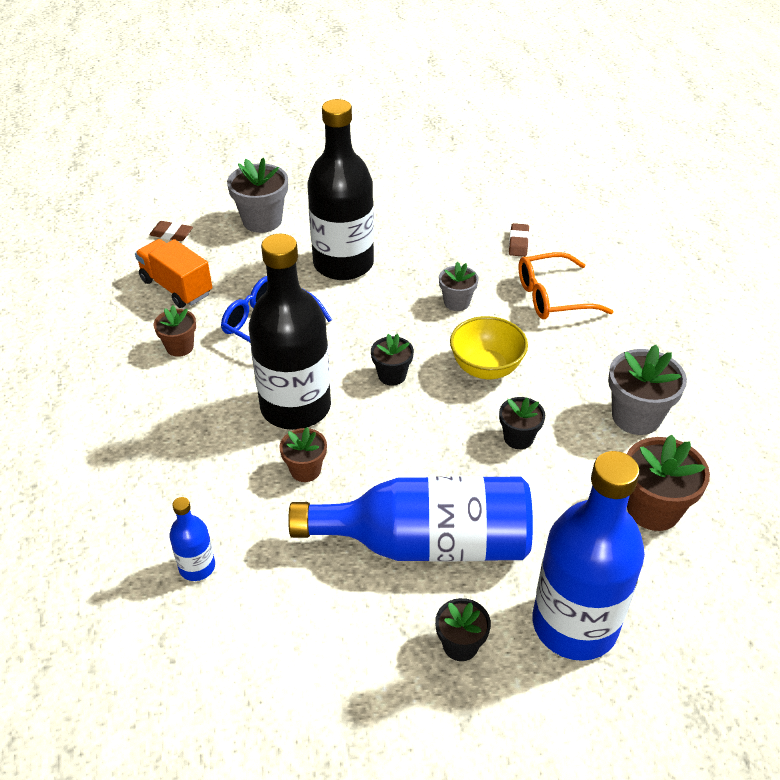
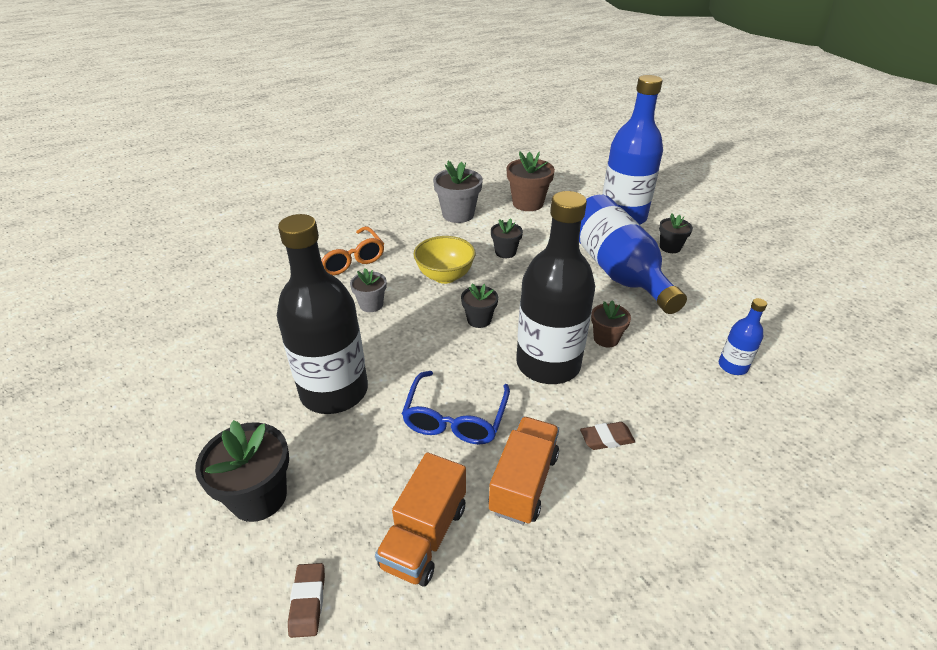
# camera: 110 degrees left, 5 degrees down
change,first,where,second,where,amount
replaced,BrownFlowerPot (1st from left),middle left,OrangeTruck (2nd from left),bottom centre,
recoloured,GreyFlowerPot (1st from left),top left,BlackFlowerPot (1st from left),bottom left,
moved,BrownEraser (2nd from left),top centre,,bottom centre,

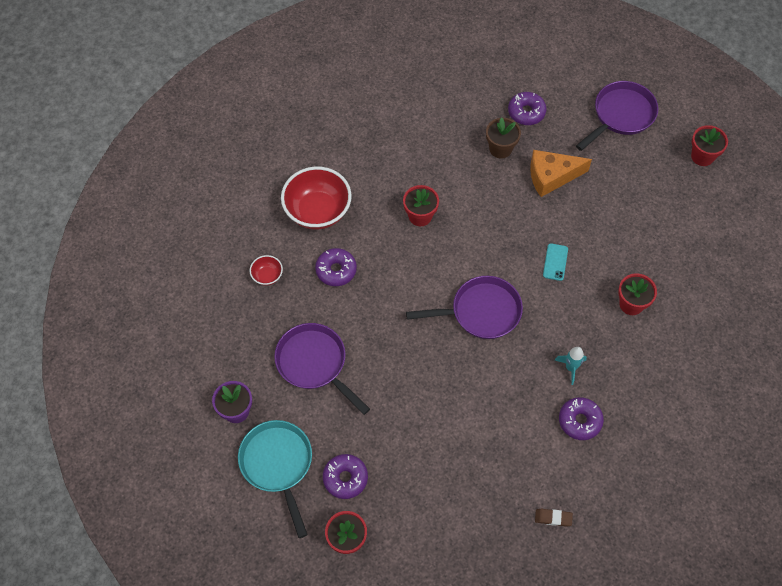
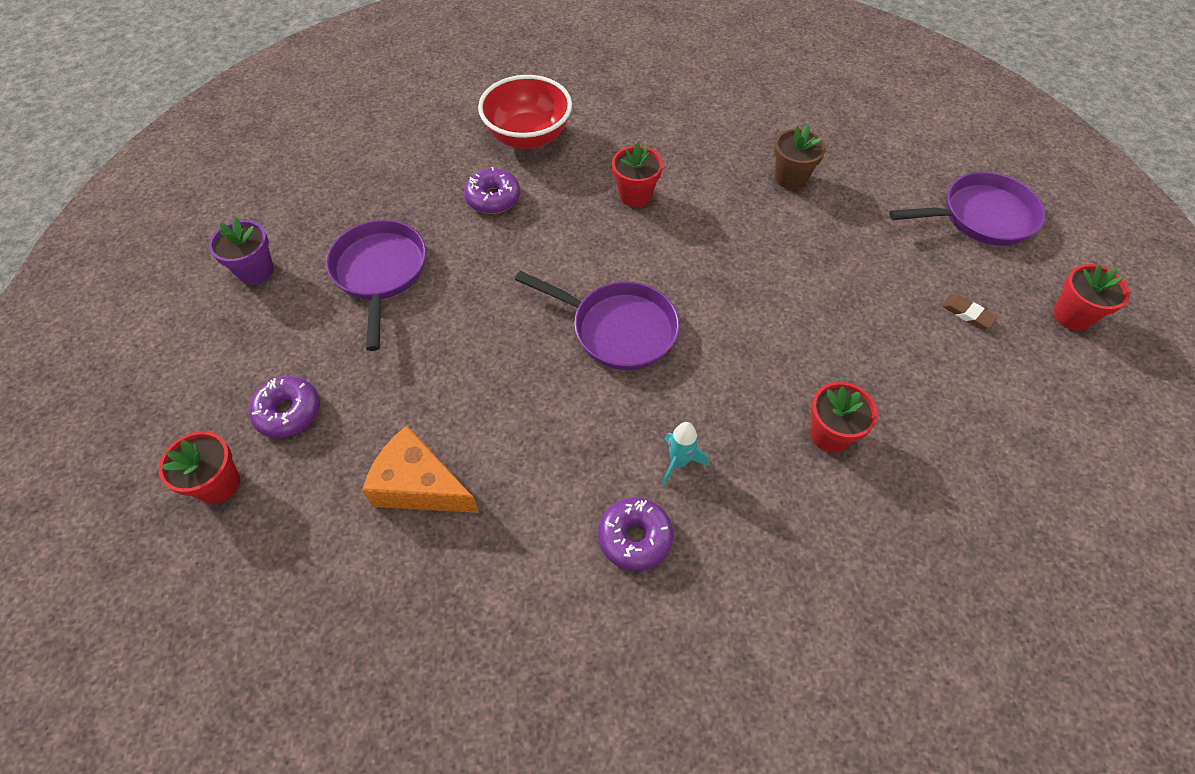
# camera: 35 degrees right, 5 degrees down
change,first,where,second,where,amount
removed,TurquoisePan,bottom centre,,,
removed,RedBowl (1st from left),centre,,,
removed,PurpleDonut (3rd from left),top right,,,
moved,OrangeCheese,top right,,centre,
moved,BrownEraser,bottom right,,middle right,
removed,TurquoisePhone,middle right,,,

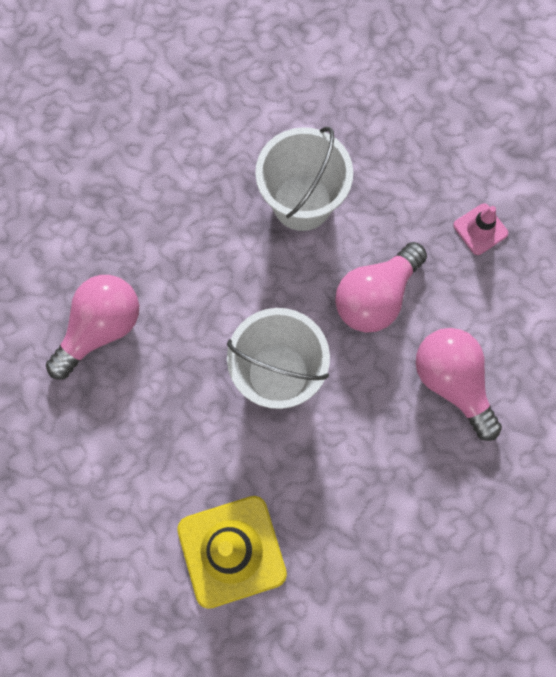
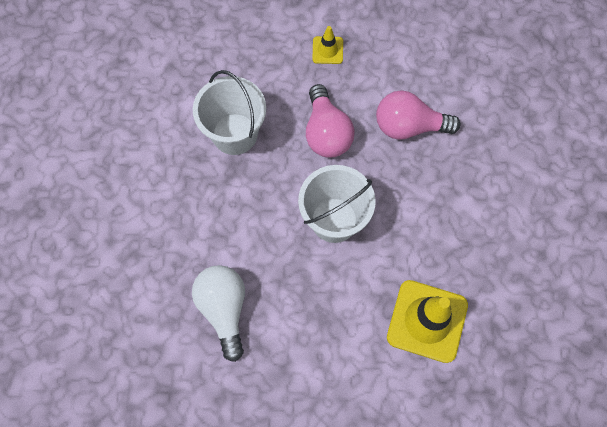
# camera: 55 degrees left, 5 degrees down
change,first,where,second,where,amount
recoloured,PinkLightBulb (1st from left),middle left,WhiteLightBulb,bottom centre,
recoloured,PinkTrafficCone,middle right,YellowTrafficCone (1st from left),top centre,

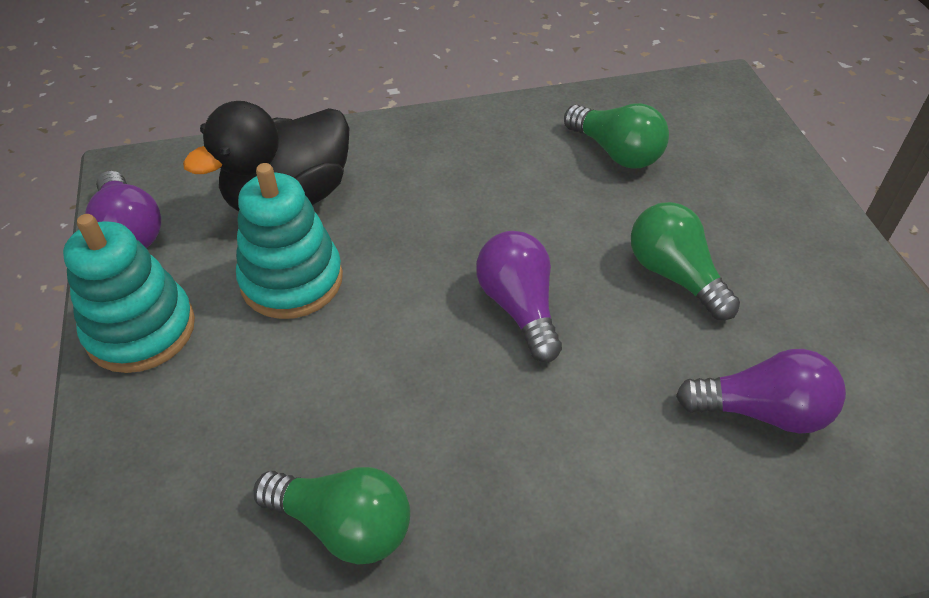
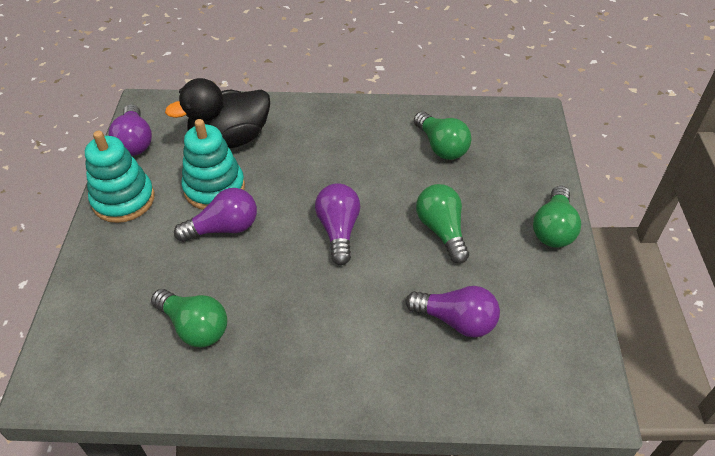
# camera: 15 degrees right, 0 degrees up
change,first,where,second,where,amount
added,,,PurpleLightBulb (2nd from left),middle left,
added,,,GreenLightBulb (4th from left),middle right,

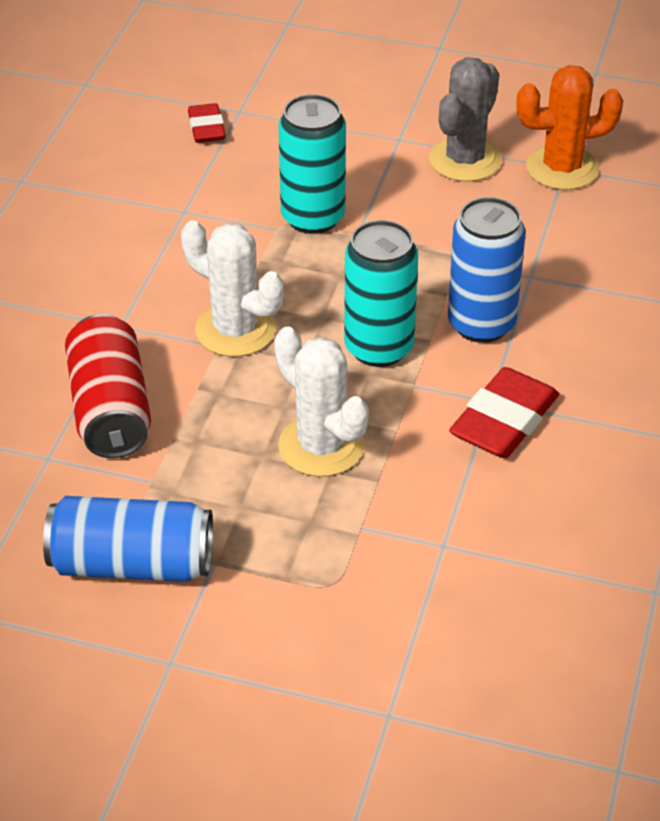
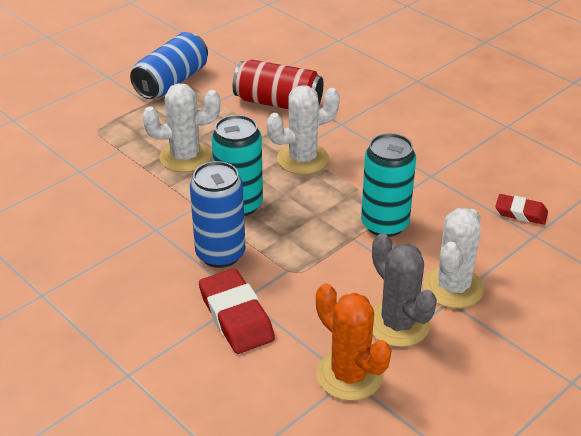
# camera: 120 degrees right, 5 degrees down
change,first,where,second,where,amount
moved,RedEraser (2nd from left in the first image),middle right,RedEraser (1st from left),bottom centre,
turned,OrangeCactus,top right,,bottom centre,60 degrees counterclockwise
added,,,WhiteCactus (3rd from left),middle right,

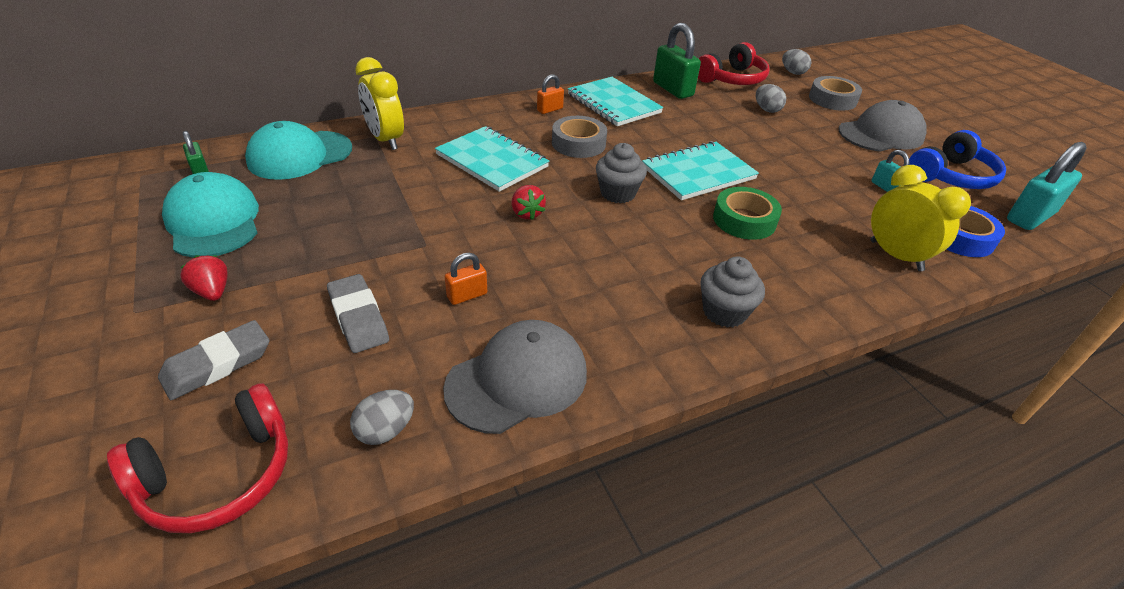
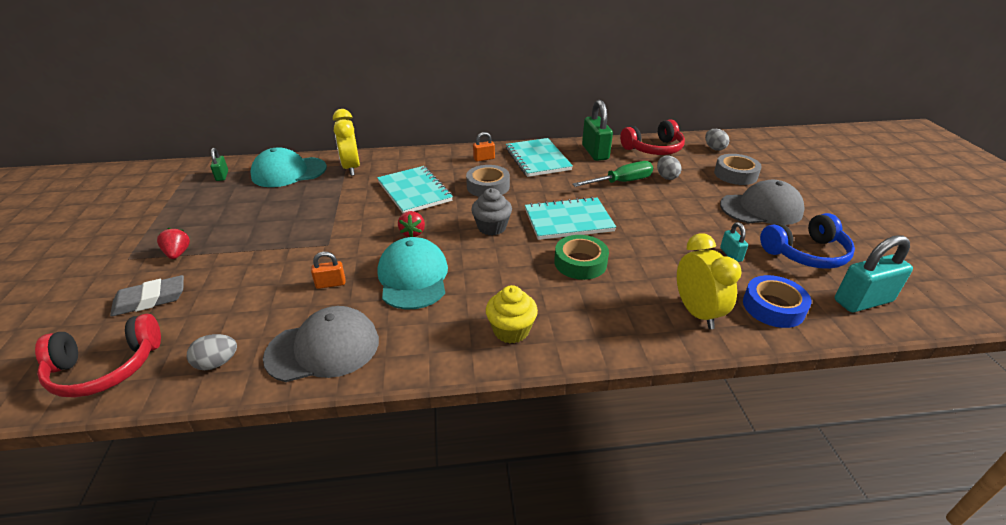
# camera: 20 degrees right, 5 degrees down
change,first,where,second,where,amount
moved,TurquoiseCap (1st from left in the first image),middle left,TurquoiseCap (2nd from left),centre,
removed,GreyEraser (2nd from left),middle left,,,
recoloured,GreyCupcake (2nd from left),centre,YellowCupcake,centre,
added,,,GreenScrewdriver,top centre,

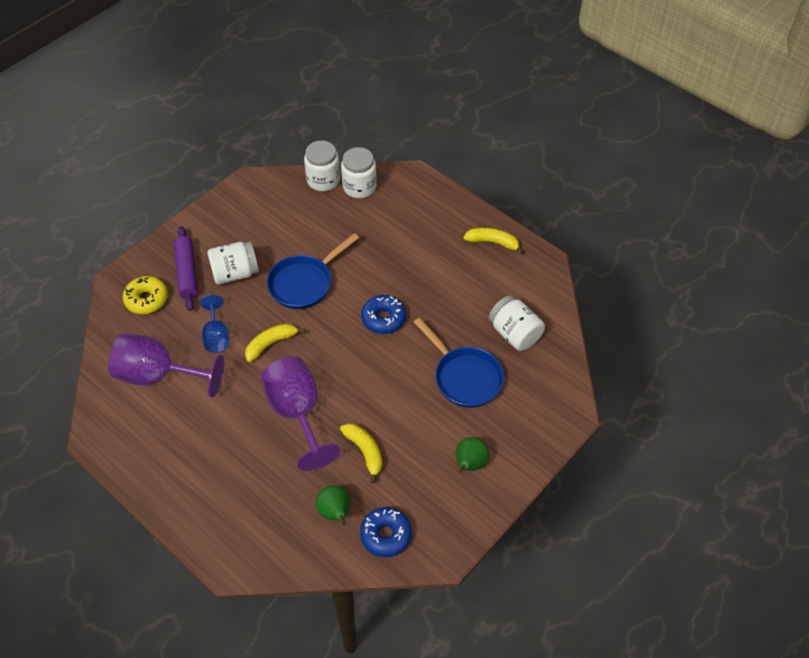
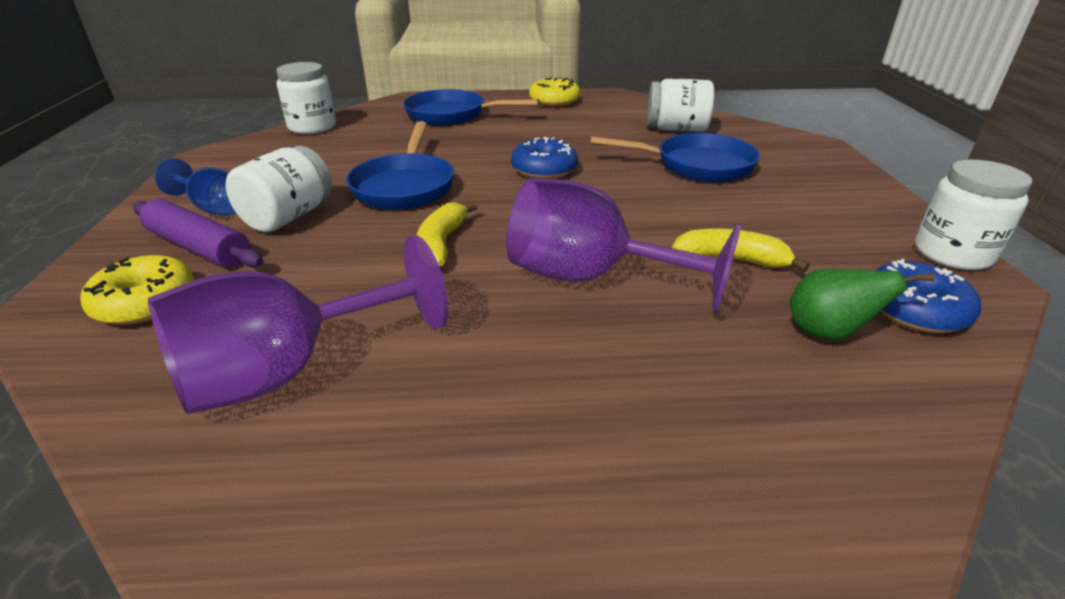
# camera: 45 degrees left, 20 degrees down
change,first,where,second,where,amount
moved,BlueGoblet,middle left,,top left,
moved,WhiteJar (3rd from left in the first image),top centre,WhiteJar (4th from left),middle right,
removed,GreenPear (2nd from left),bottom centre,,,
replaced,YellowBanana (3rd from left),centre,YellowDonut (2nd from left),top centre,
added,,,BluePan (2nd from left),top centre,

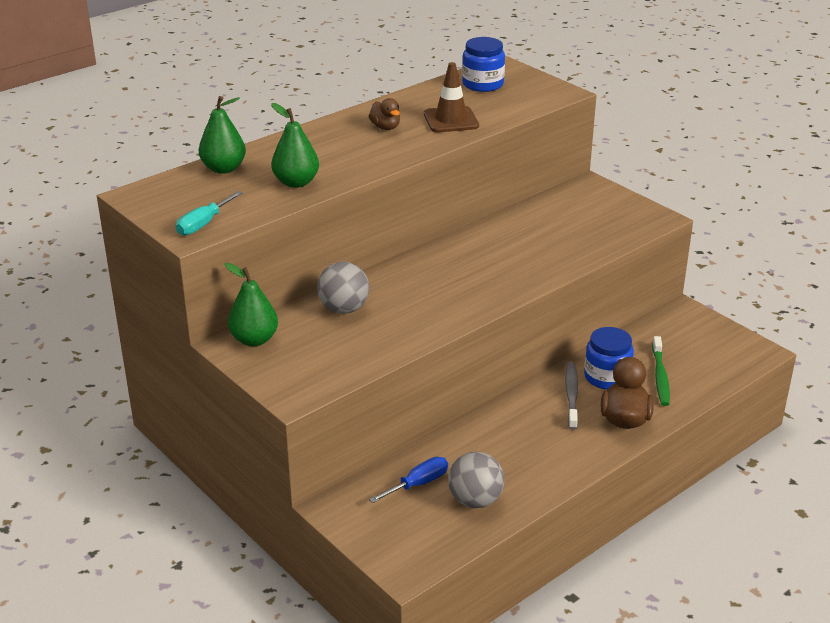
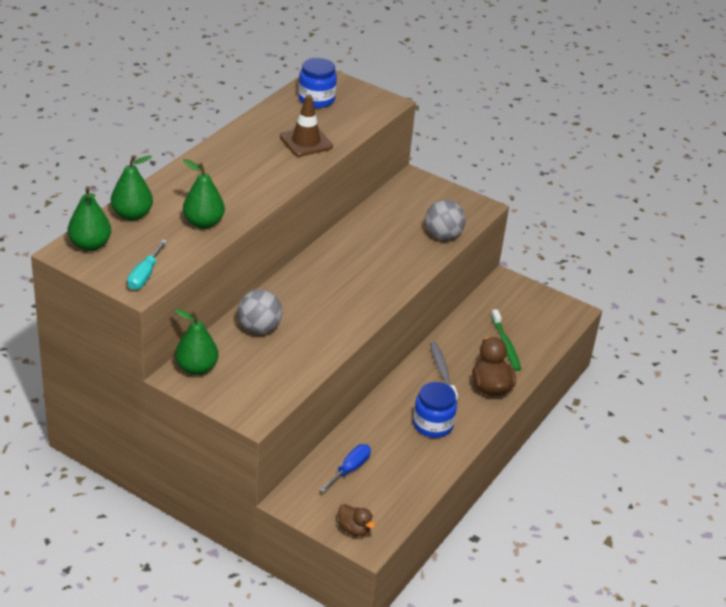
# camera: 20 degrees left, 5 degrees up
change,first,where,second,where,amount
moved,BrownDuck (1st from left),top centre,,bottom centre,
moved,GreyBall (2nd from left),bottom centre,,centre,
moved,BlueJar (2nd from left),middle right,,bottom centre,
added,,,GreenPear (1st from left),middle left,

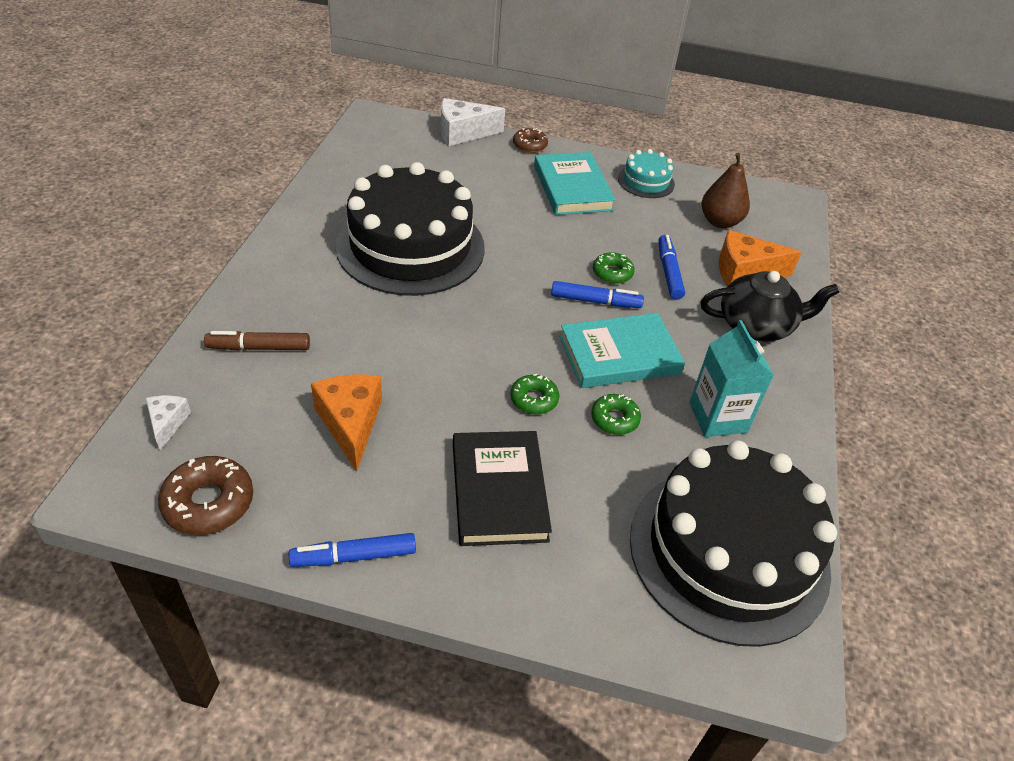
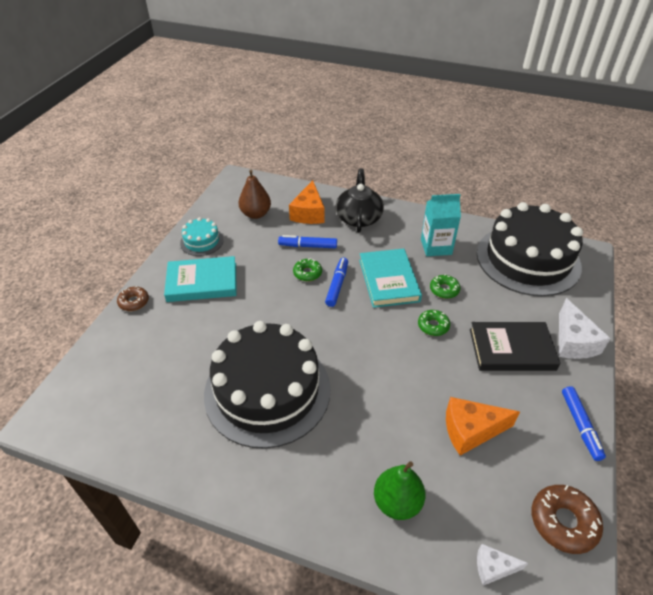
# camera: 80 degrees left, 0 degrees up
change,first,where,second,where,amount
replaced,BrownMarker,middle left,GreenPear,bottom centre,
moved,WhiteCheese (2nd from left),top centre,,middle right,

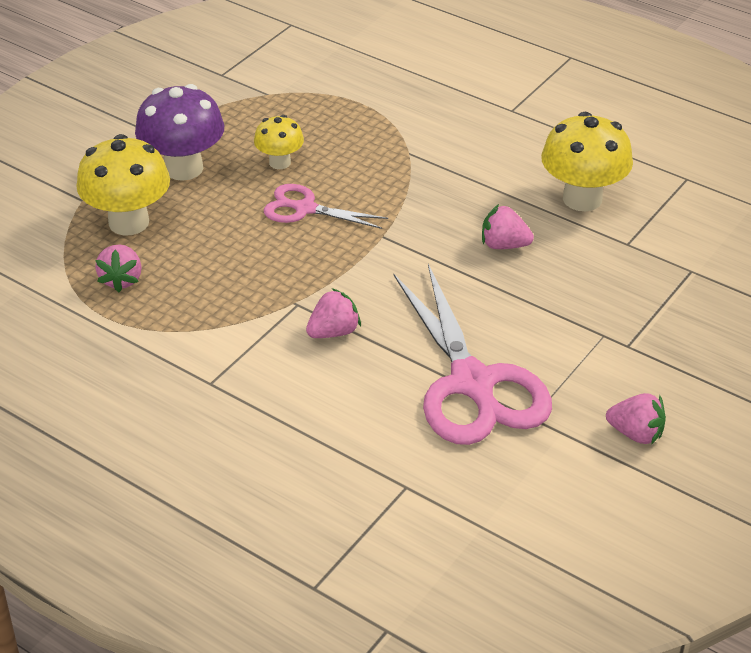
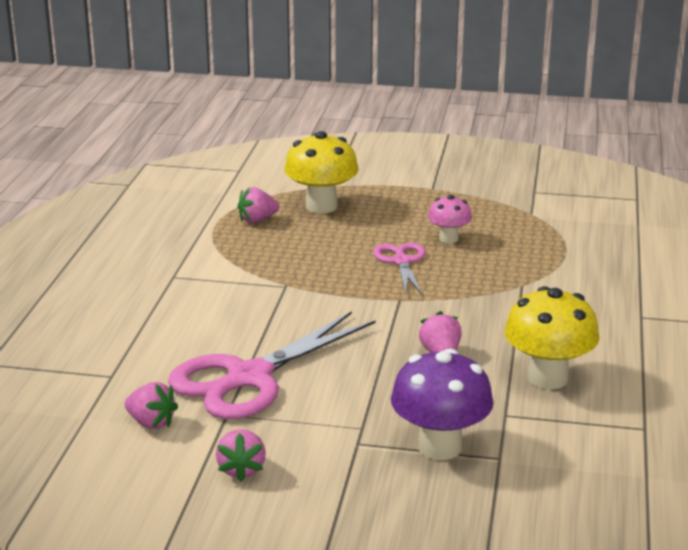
# camera: 65 degrees right, 15 degrees down
change,first,where,second,where,amount
moved,PurpleMushroom,top left,,bottom centre,
recoloured,YellowMushroom (2nd from left),top centre,PinkMushroom,centre,
moved,PinkStrawberry (2nd from left in the first image),centre,PinkStrawberry (1st from left),bottom left,

